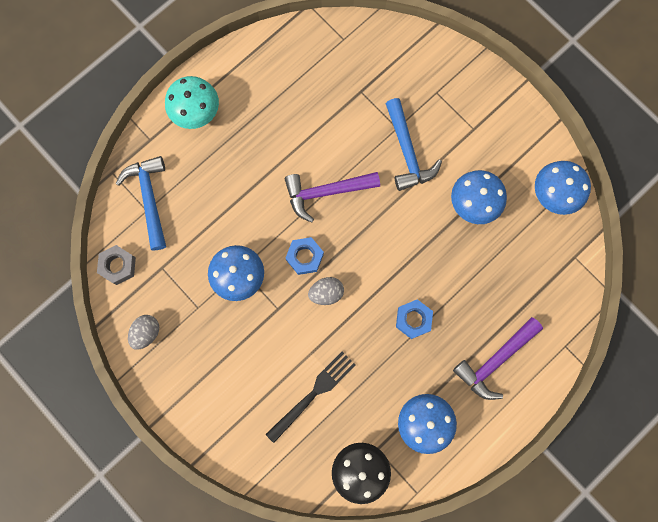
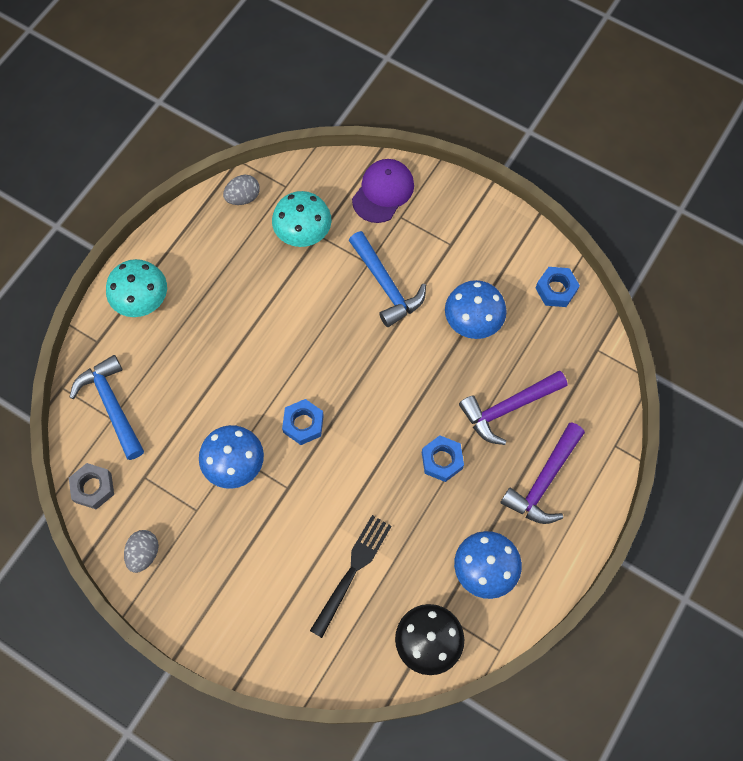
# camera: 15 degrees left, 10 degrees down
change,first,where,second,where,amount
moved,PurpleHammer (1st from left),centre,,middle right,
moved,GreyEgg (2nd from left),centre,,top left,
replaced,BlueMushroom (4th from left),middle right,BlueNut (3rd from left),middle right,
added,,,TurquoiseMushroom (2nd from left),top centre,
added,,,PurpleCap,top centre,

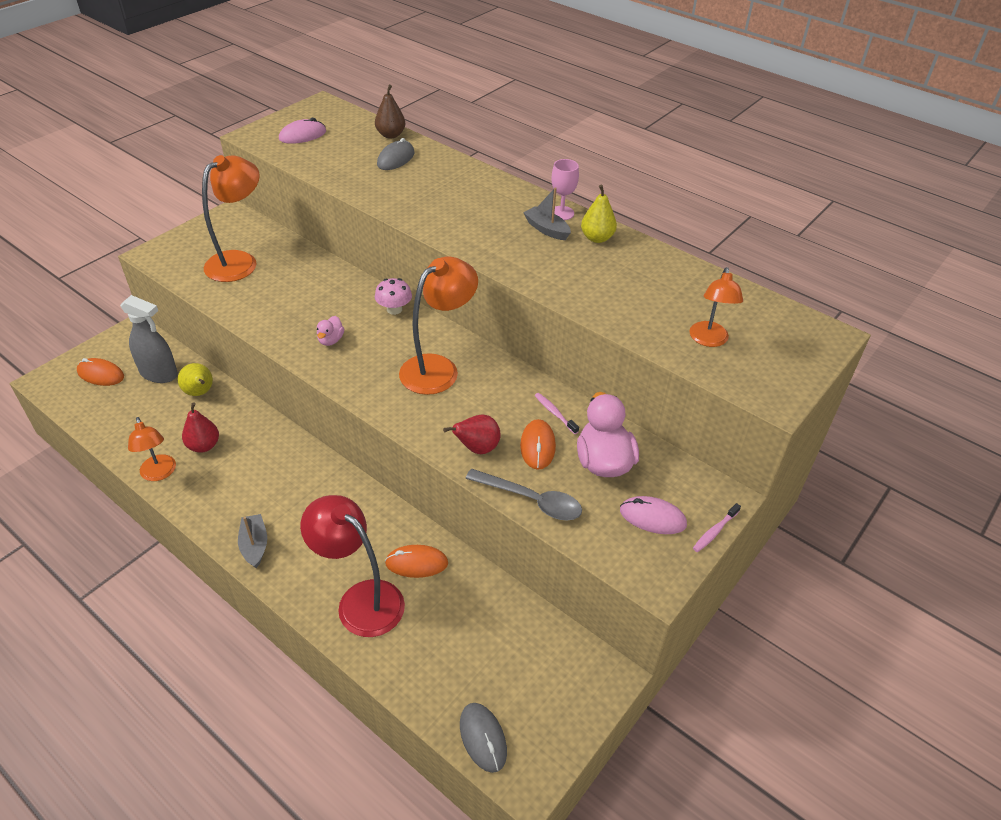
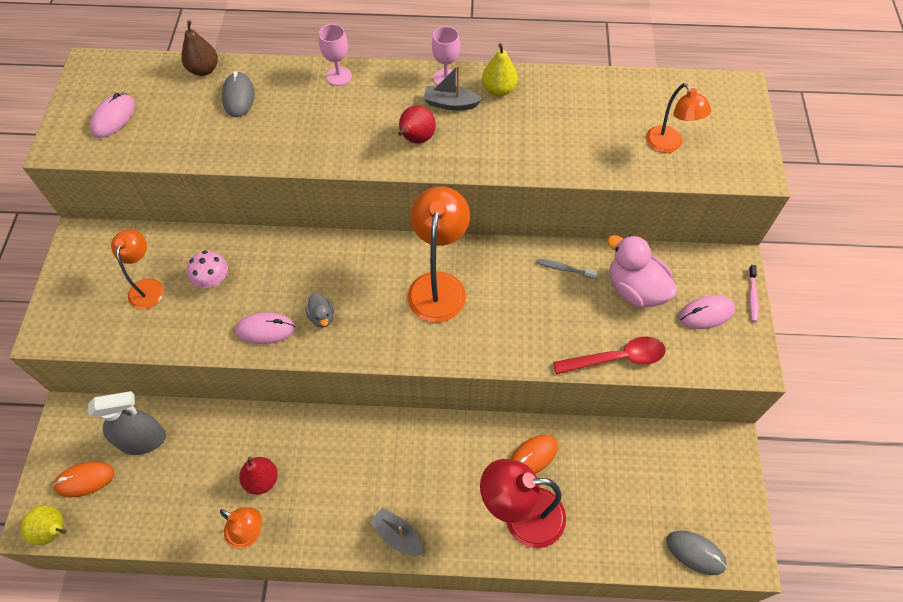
# camera: 35 degrees left, 15 degrees up
change,first,where,second,where,amount
moved,YellowPear (1st from left),middle left,,bottom left,
resized,OrangeLamp (2nd from left in the first image),top left,OrangeLamp (1st from left),middle left,x0.61
recoloured,PinkDuck (1st from left),middle left,GreyDuck,centre,
moved,PinkMushroom,centre,,middle left,
moved,RedPear (2nd from left),centre,,top centre,
recoloured,GreySpoon,centre,RedSpoon,middle right,
removed,OrangeMouse (3rd from left),centre,,,
recoloured,PinkToothbrush (1st from left),centre,GreyToothbrush,centre,
added,,,PinkMouse (2nd from left),middle left,
added,,,PinkGoblet (1st from left),top centre,

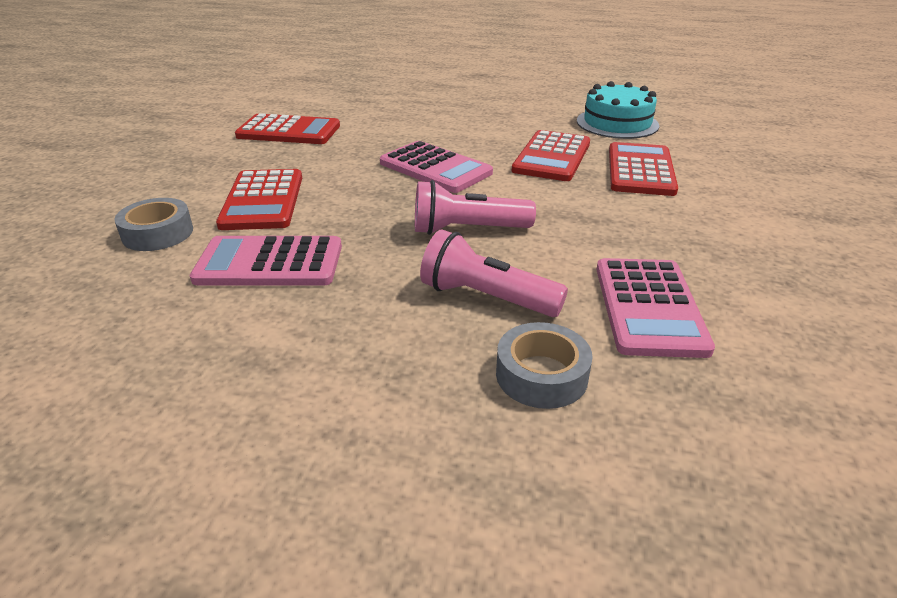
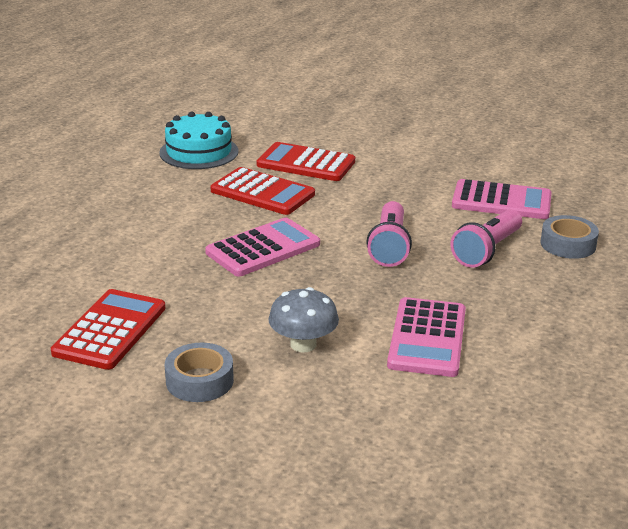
# camera: 80 degrees left, 5 degrees down
change,first,where,second,where,amount
moved,GreyTape (1st from left),middle left,,bottom left,
replaced,RedCalculator (1st from left),top left,GreyMushroom,centre,

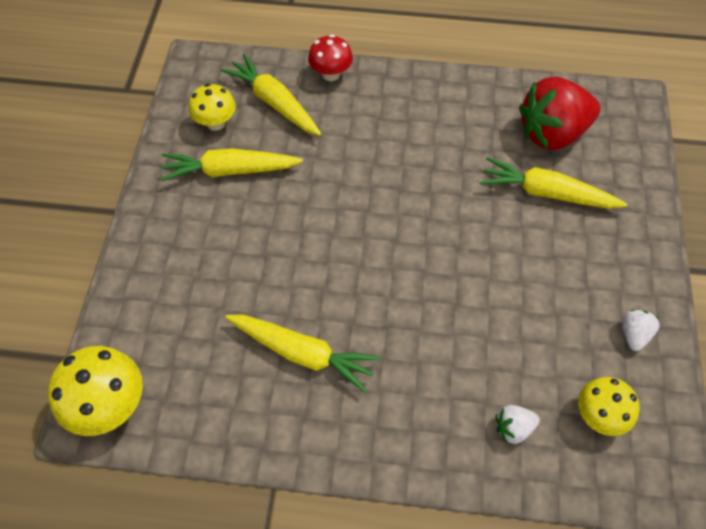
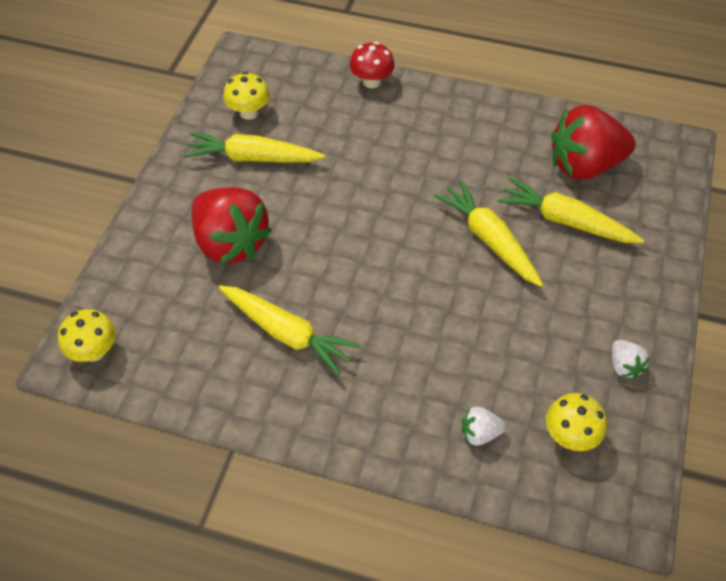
# camera: 10 degrees right, 5 degrees down
change,first,where,second,where,amount
resized,YellowMushroom (1st from left),bottom left,,middle left,x0.66
moved,YellowCarrot (2nd from left in the first image),top centre,YellowCarrot (3rd from left),middle right,
turned,WhiteStrawberry (2nd from left),middle right,,middle right,135 degrees clockwise
added,,,RedStrawberry (1st from left),middle left,

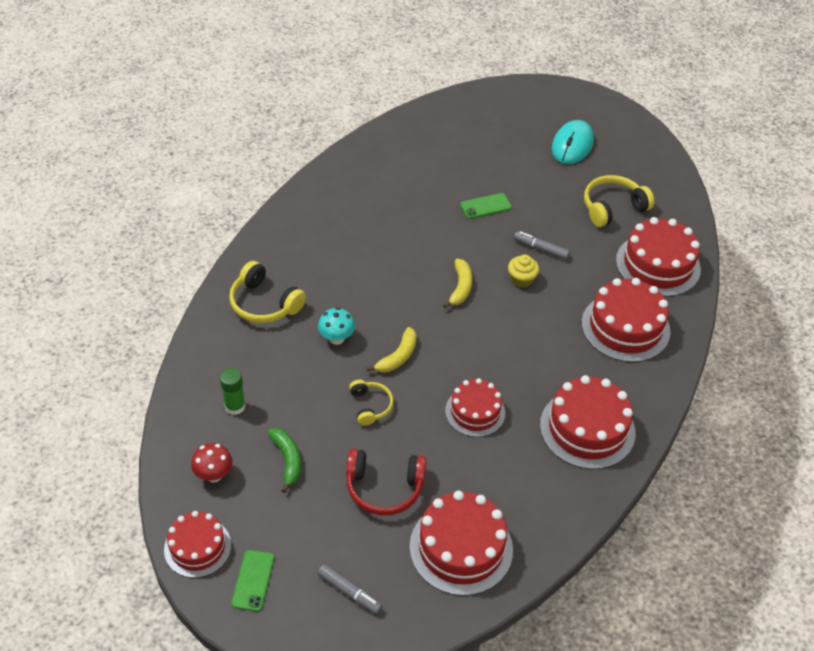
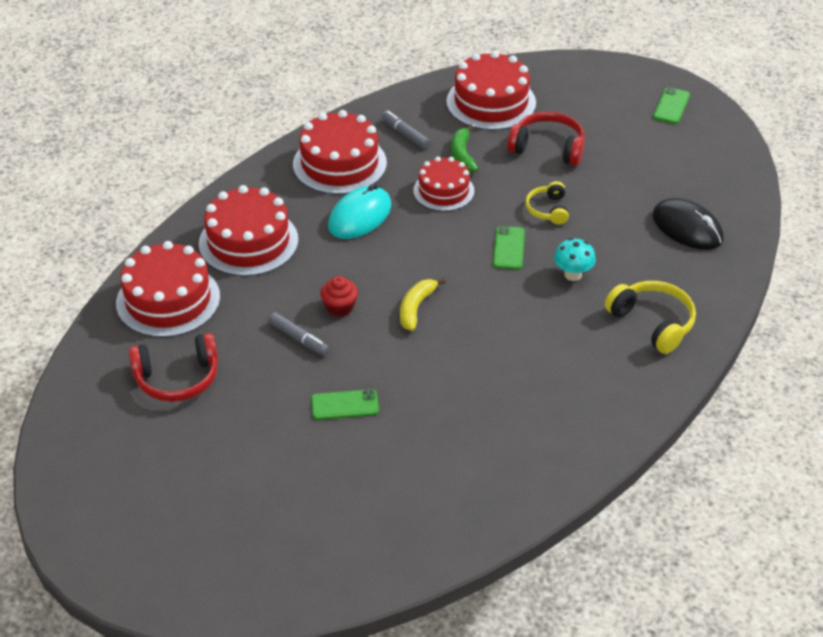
# camera: 165 degrees left, 5 degrees down
change,first,where,second,where,amount
removed,RedCake (1st from left),bottom left,,,
removed,RedMushroom,bottom left,,,
replaced,GreenGlueStick,middle left,BlackMouse,middle right,
moved,GreenBanana,bottom centre,,top centre,
moved,GreyMarker (1st from left in the first image),bottom centre,GreyMarker (2nd from left),top centre,
replaced,YellowBanana (1st from left),centre,GreenPhone (2nd from left),centre,
recoloured,YellowCupcake,centre,RedCupcake,centre,
moved,TurquoiseMouse,top right,,top centre,
recoloured,YellowHeadphones (3rd from left),top right,RedHeadphones (1st from left),middle left,

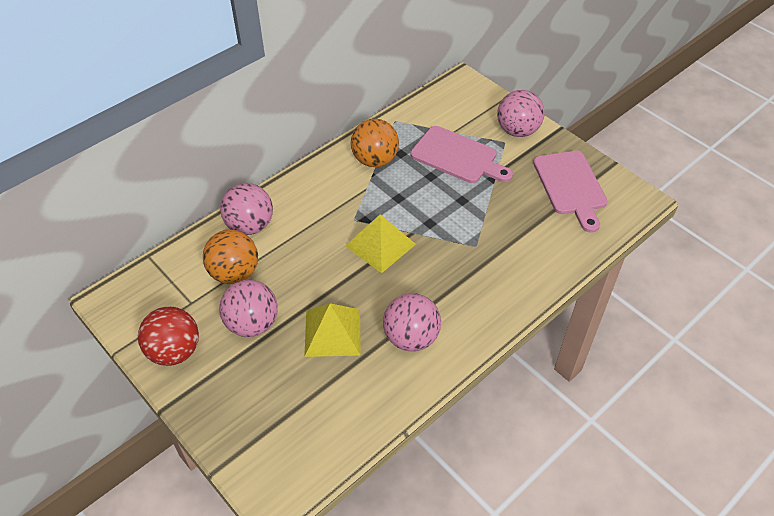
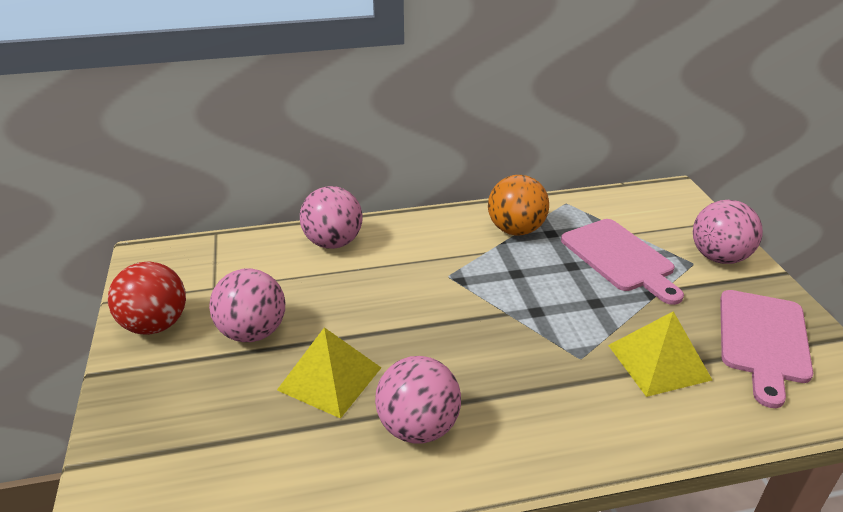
# camera: 30 degrees right, 15 degrees down
change,first,where,second,where,amount
removed,OrangeBall (1st from left),middle left,,,
moved,YellowPyramid (2nd from left),centre,,bottom right,

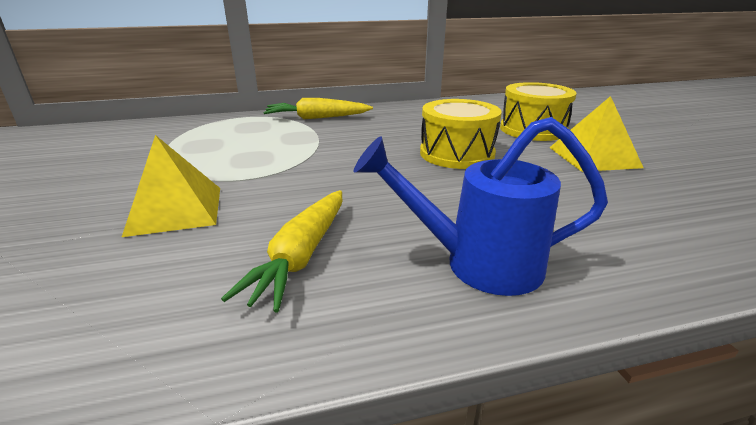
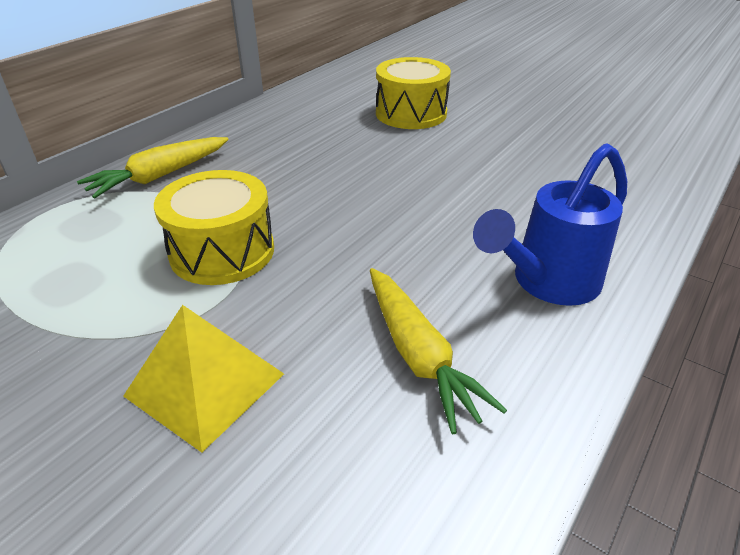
# camera: 40 degrees left, 10 degrees up
change,first,where,second,where,amount
moved,YellowDrum (1st from left),top centre,,middle left,
removed,YellowPyramid (2nd from left),top right,,,

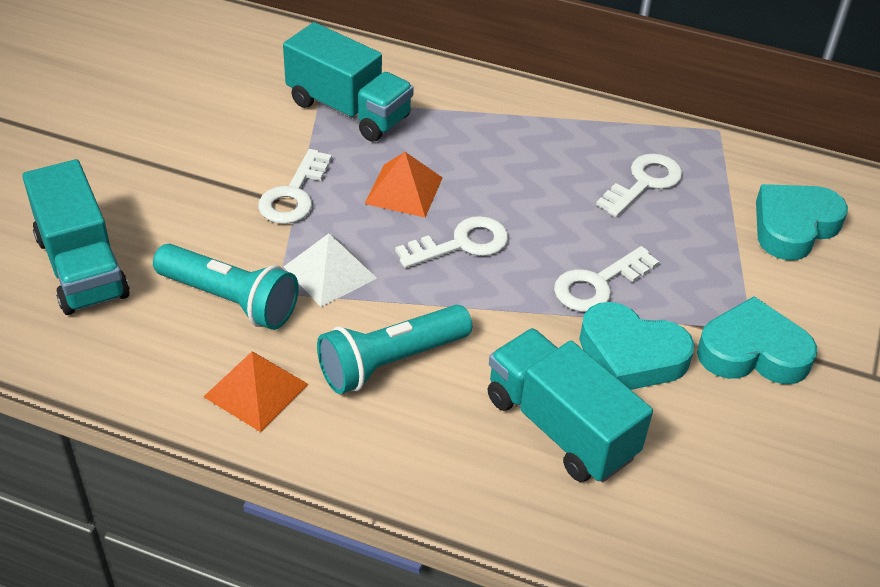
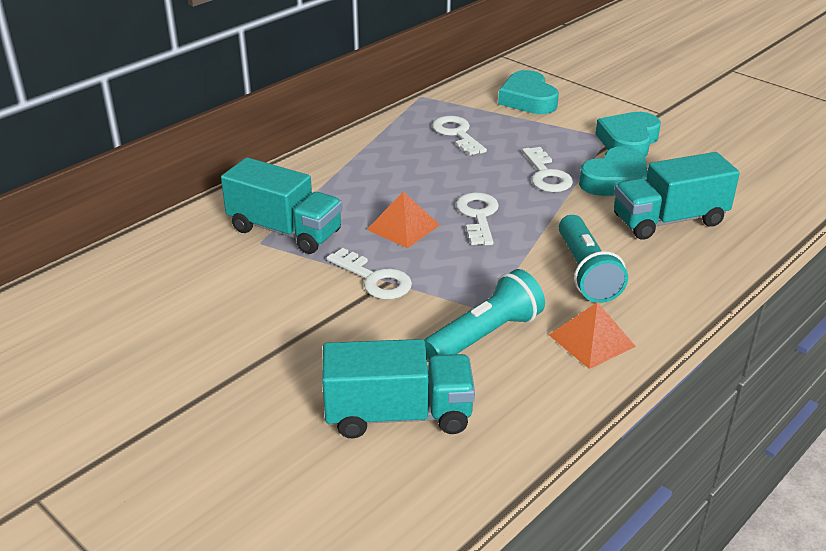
# camera: 65 degrees left, 10 degrees down
change,first,where,second,where,amount
turned,TurquoiseTruck (2nd from left in the first image),top centre,TurquoiseTruck (1st from left),centre,60 degrees clockwise
removed,WhitePyramid,centre,,,

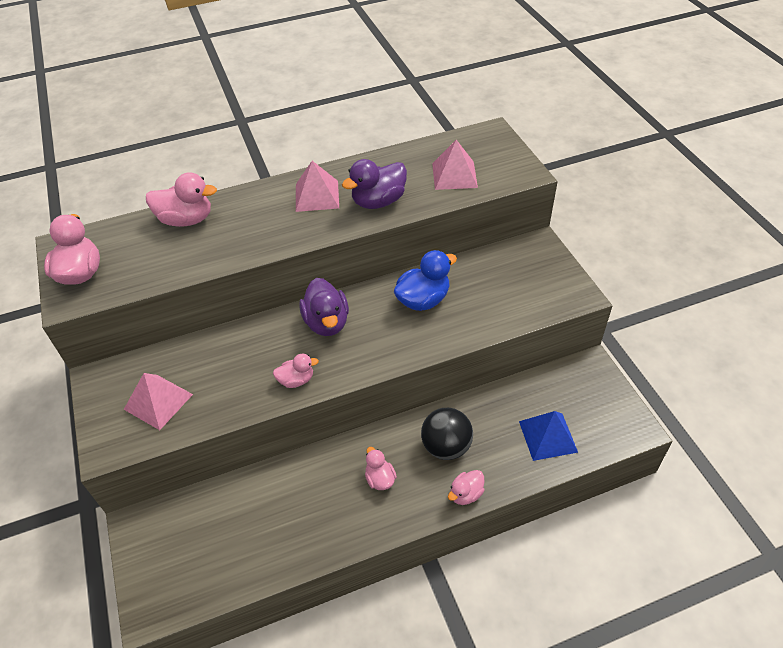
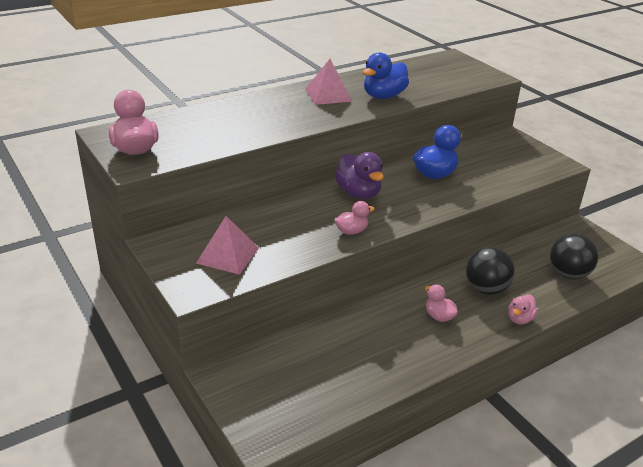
# camera: 15 degrees left, 15 degrees down
change,first,where,second,where,amount
removed,PinkDuck (2nd from left),top left,,,
recoloured,PurpleDuck (2nd from left),top centre,BlueDuck (1st from left),top centre,
removed,PinkPyramid (3rd from left),top centre,,,
replaced,BluePyramid,bottom right,BlackBall (2nd from left),middle right,

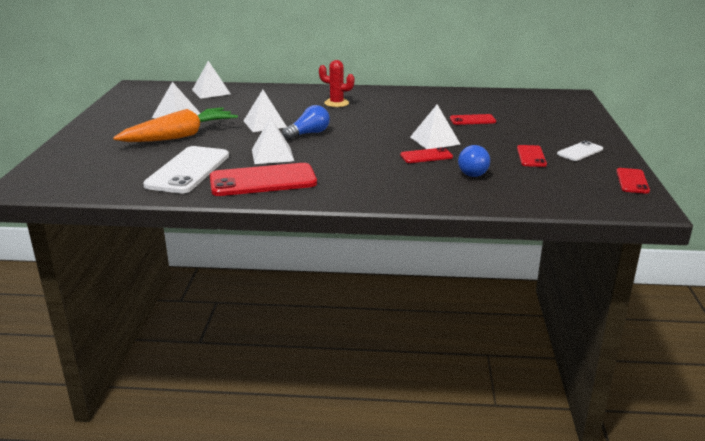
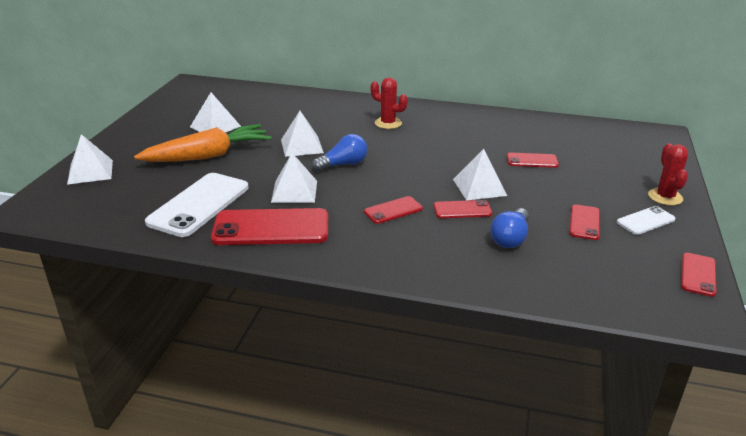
# camera: 10 degrees right, 5 degrees up
change,first,where,second,where,amount
moved,WhitePyramid (2nd from left in the first image),top left,WhitePyramid (1st from left),middle left,
added,,,RedPhone (2nd from left),centre,
added,,,RedCactus (2nd from left),middle right,

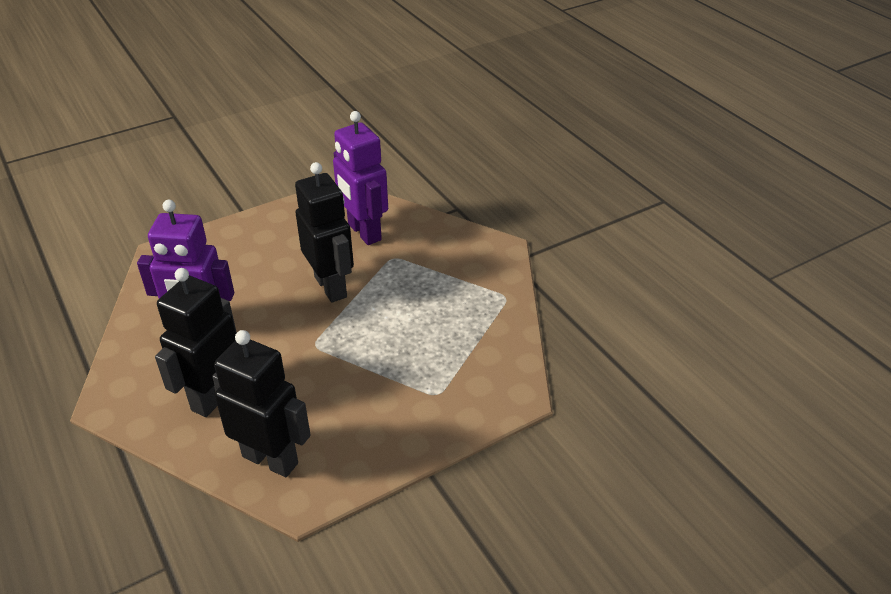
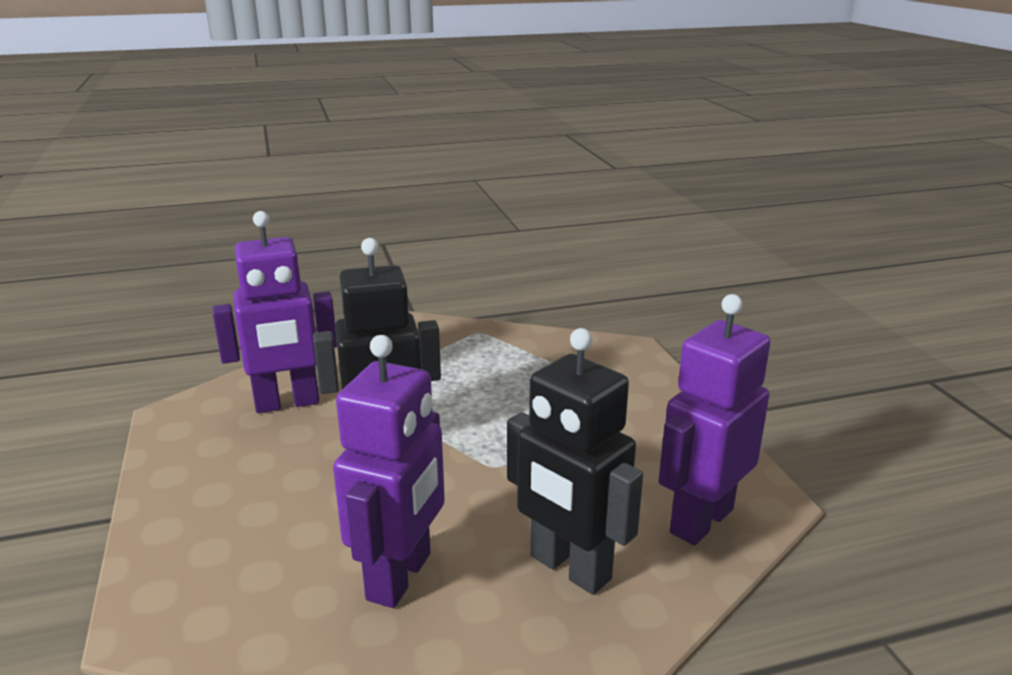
# camera: 75 degrees left, 15 degrees down
change,first,where,second,where,amount
recoloured,BlackRobot (2nd from left),bottom left,PurpleRobot (3rd from left),middle right,

